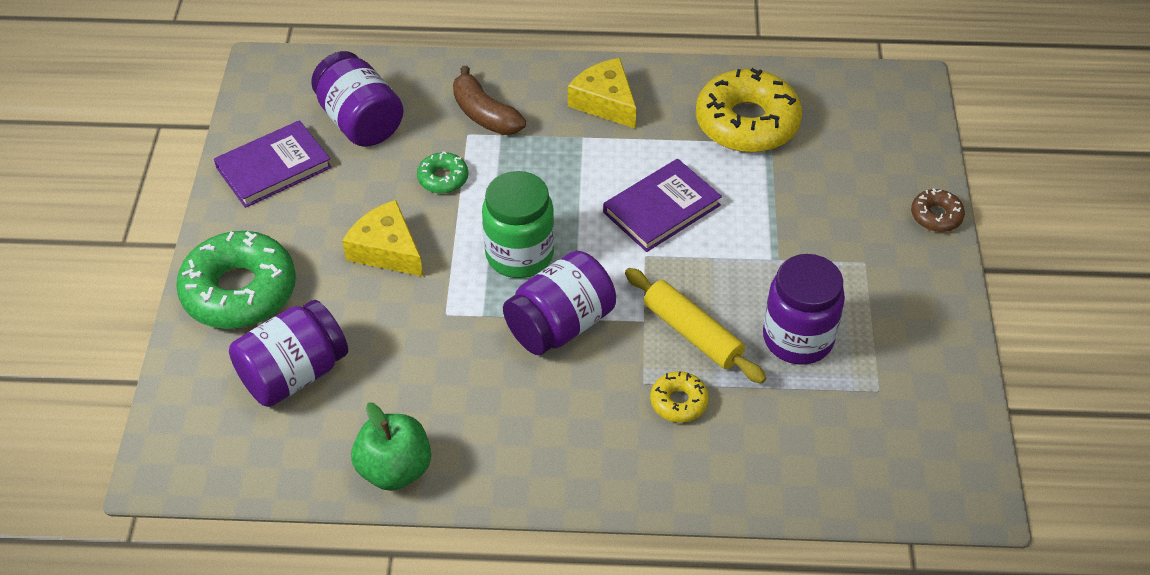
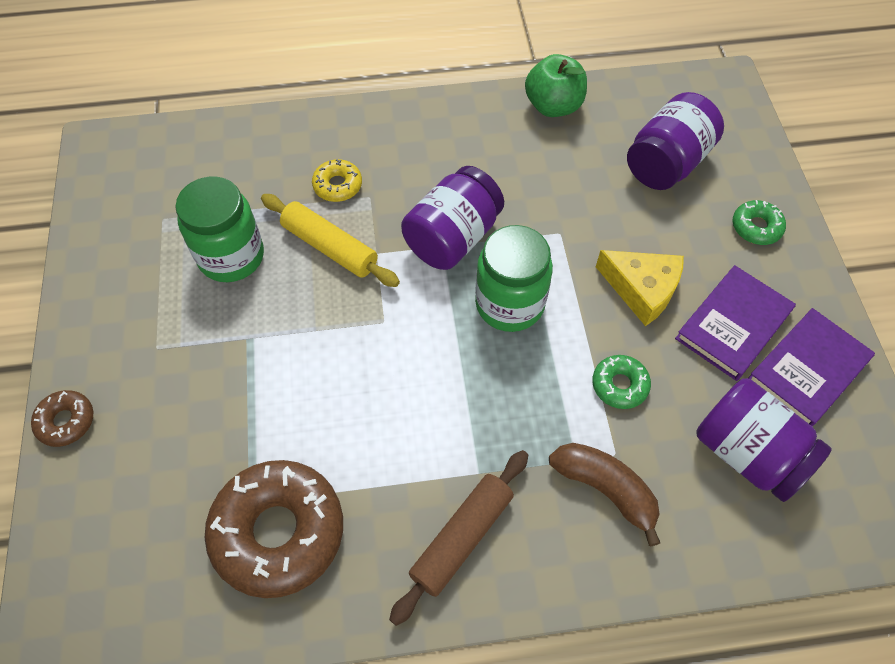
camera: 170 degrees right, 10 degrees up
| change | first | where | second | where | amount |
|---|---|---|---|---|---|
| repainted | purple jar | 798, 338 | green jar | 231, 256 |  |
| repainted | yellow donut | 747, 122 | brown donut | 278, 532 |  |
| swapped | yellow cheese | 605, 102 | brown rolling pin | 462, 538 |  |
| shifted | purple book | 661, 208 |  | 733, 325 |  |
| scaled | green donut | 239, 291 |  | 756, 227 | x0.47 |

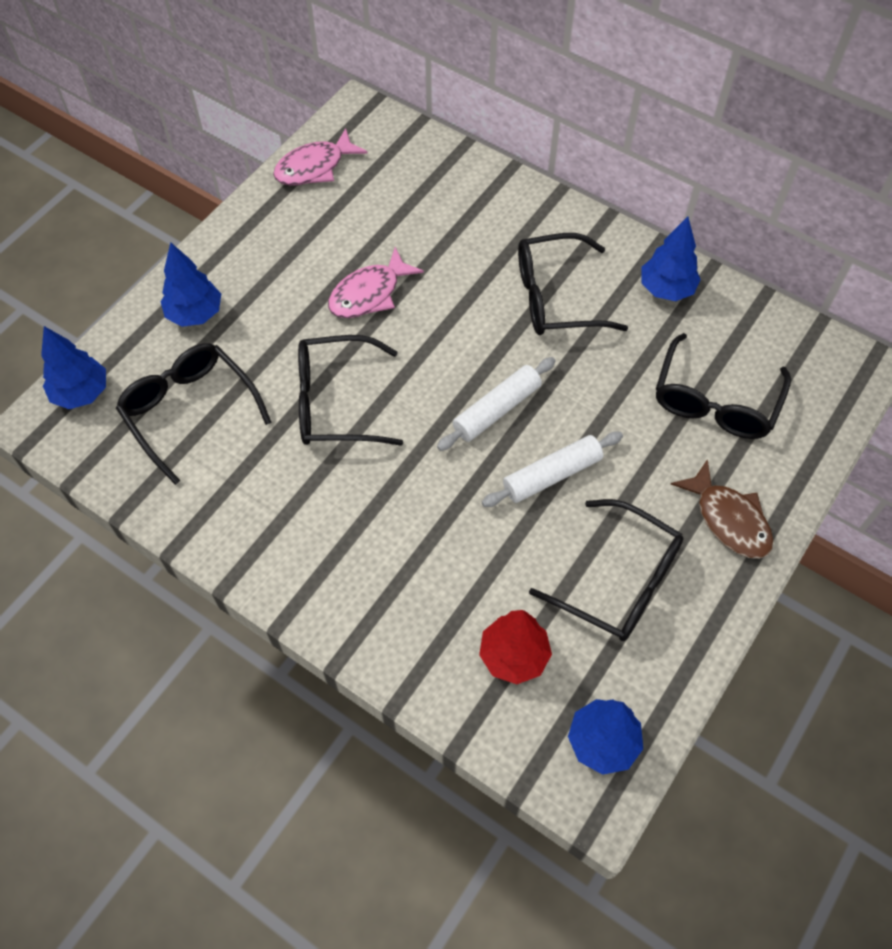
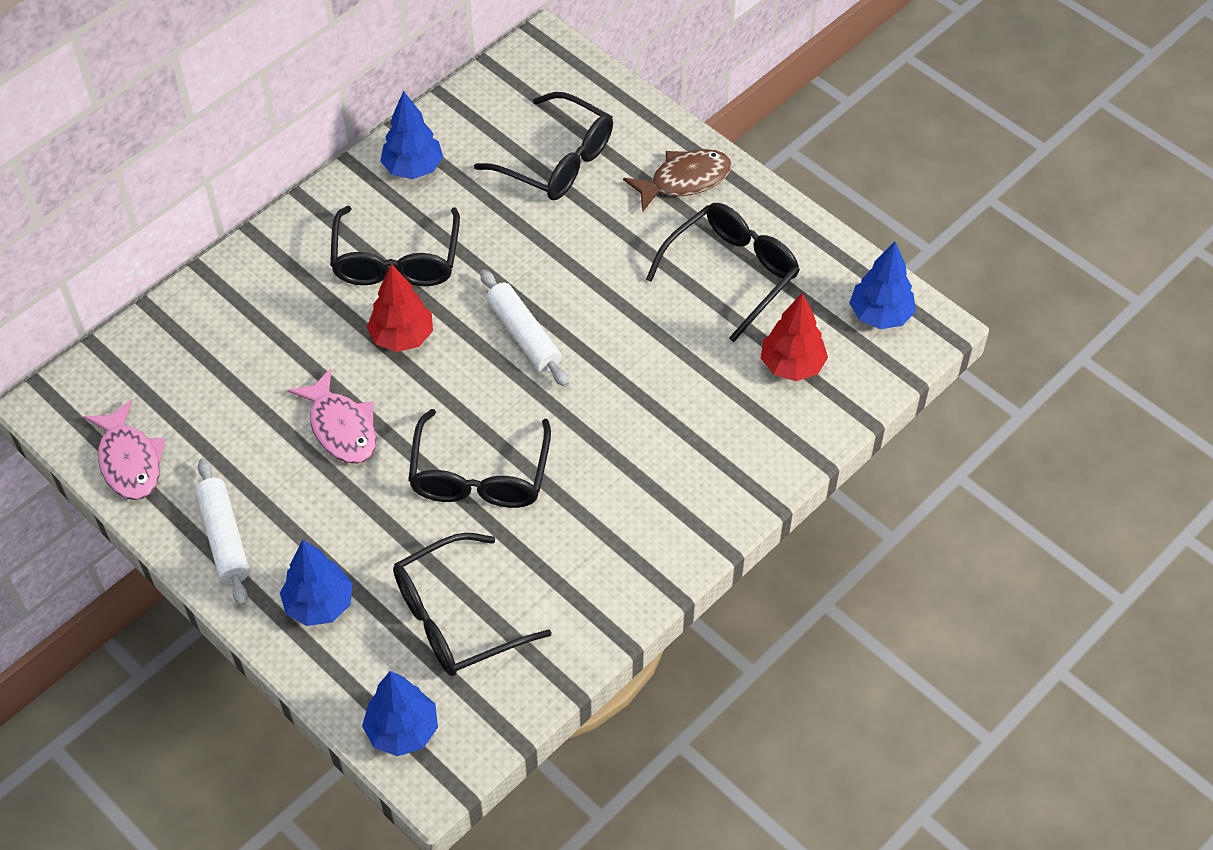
camera: 80 degrees left, 5 degrees down
| change | first | where | second | where | amount |
|---|---|---|---|---|---|
| shifted | white rolling pin | 552, 475 |  | 224, 537 |  |
| new |  |  | red tree | 402, 337 |  |

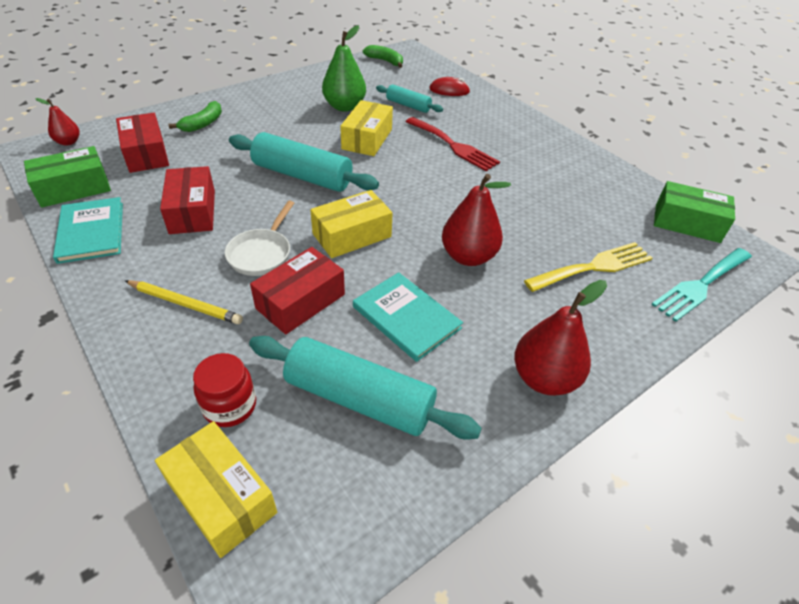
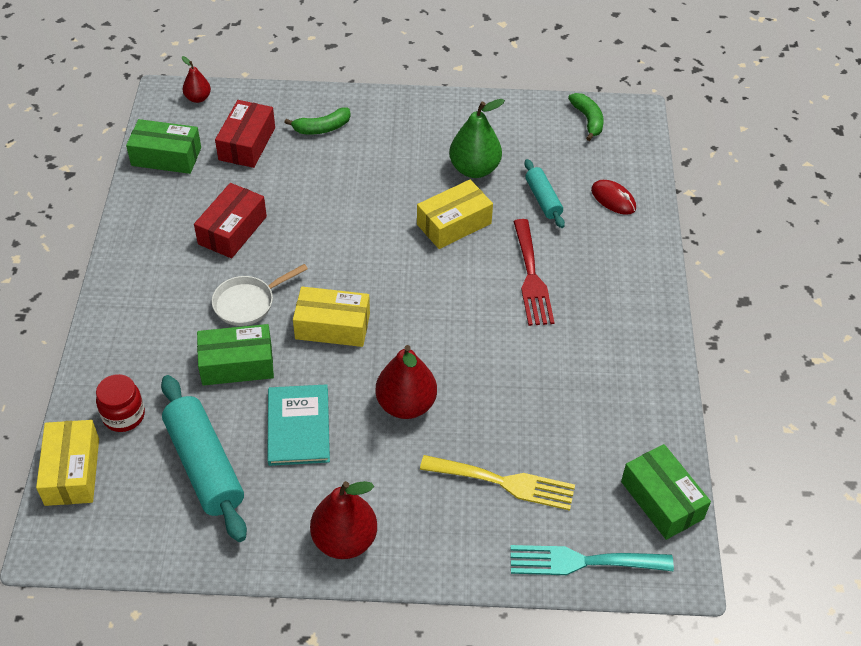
camera: 40 degrees right, 5 degrees up
| change | first | where | second | where | amount |
|---|---|---|---|---|---|
| repainted | red box | 300, 301 | green box | 237, 364 |  |
| gone | turquoise book | 91, 232 |  |  |  |
| gone | yellow pencil | 185, 304 |  |  |  |
| gone | turquoise rolling pin | 302, 176 |  |  |  |

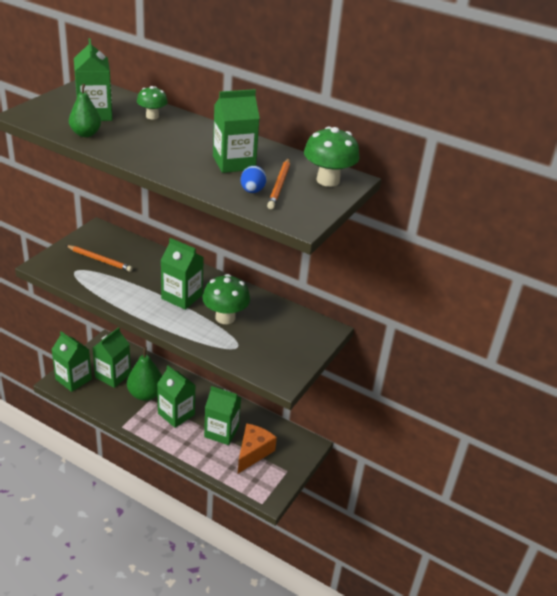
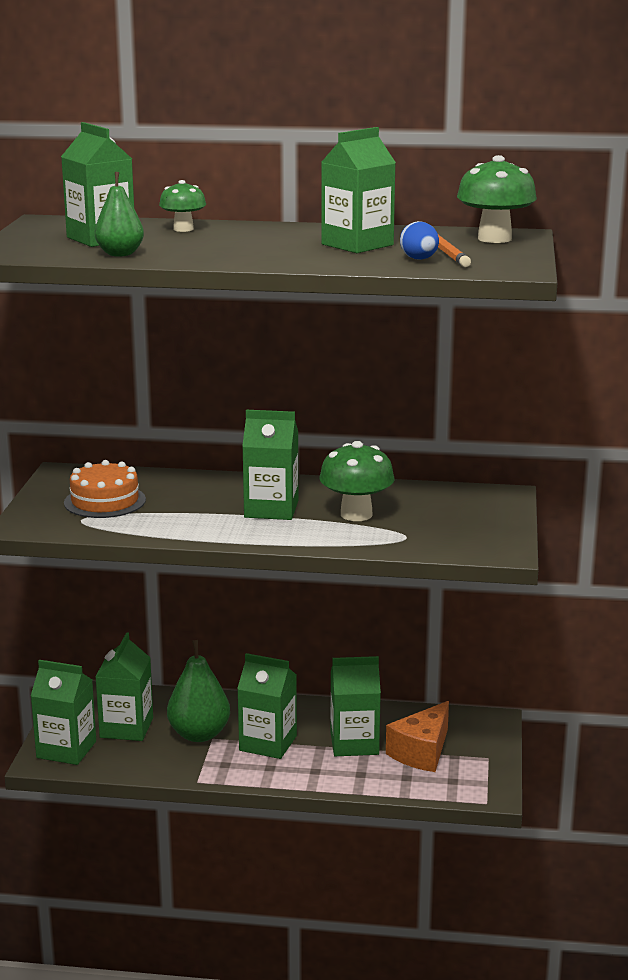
camera: 20 degrees left, 15 degrees down
| change | first | where | second | where | amount |
|---|---|---|---|---|---|
| swapped | orange pencil | 99, 260 | orange cake | 105, 501 |  |
| rotated | orange cheese | 253, 452 |  | 421, 752 | 150 degrees counterclockwise |

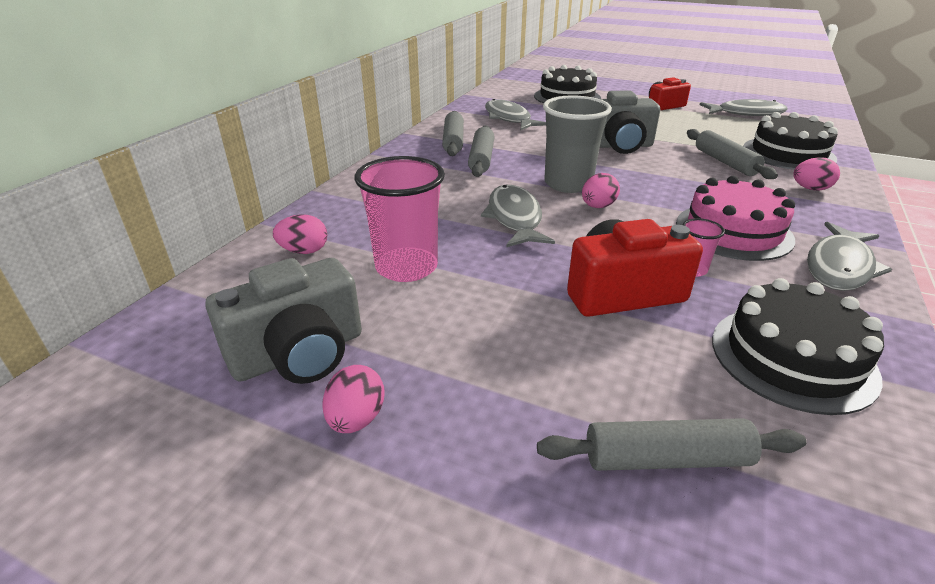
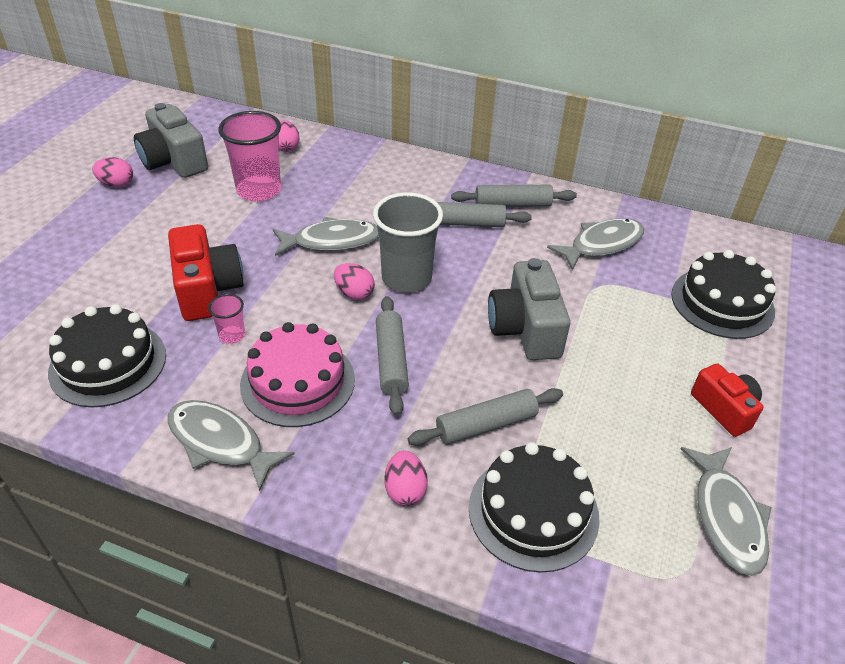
camera: 85 degrees right, 10 degrees up
| change | first | where | second | where | amount |
|---|---|---|---|---|---|
| shifted | grey rolling pin | 666, 459 |  | 391, 361 |  |

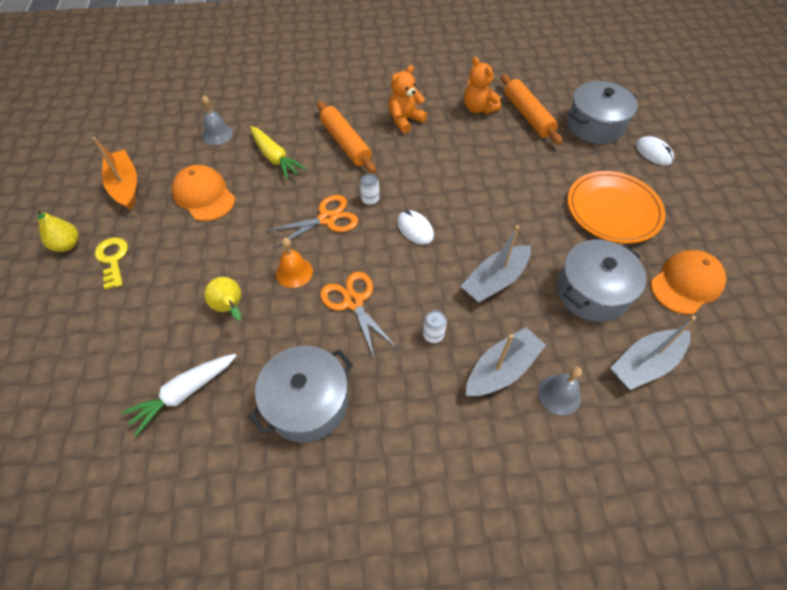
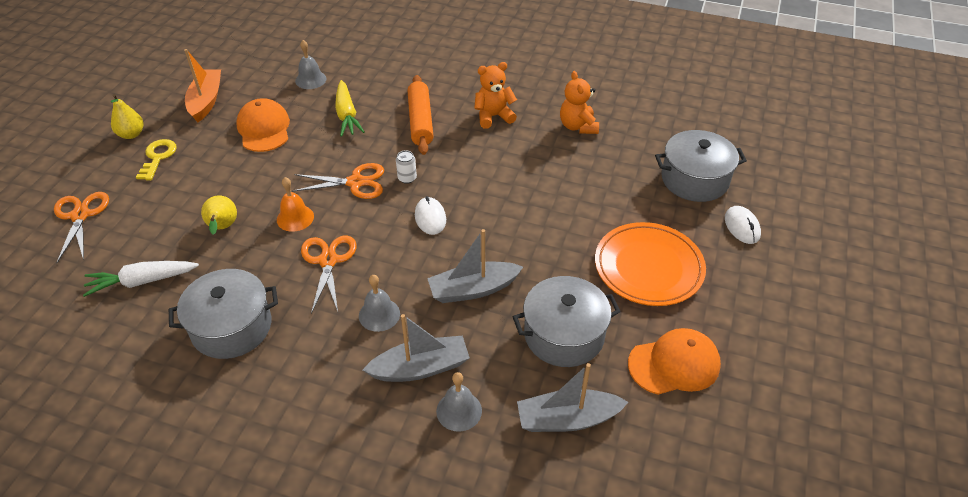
camera: 25 degrees right, 10 degrees down
| change | first | where | second | where | amount |
|---|---|---|---|---|---|
| new |  |  | orange scissors | 80, 215 |  |
| swapped | white can | 433, 335 | grey bell | 379, 314 |  |
| gone | orange rolling pin | 528, 115 |  |  |  |

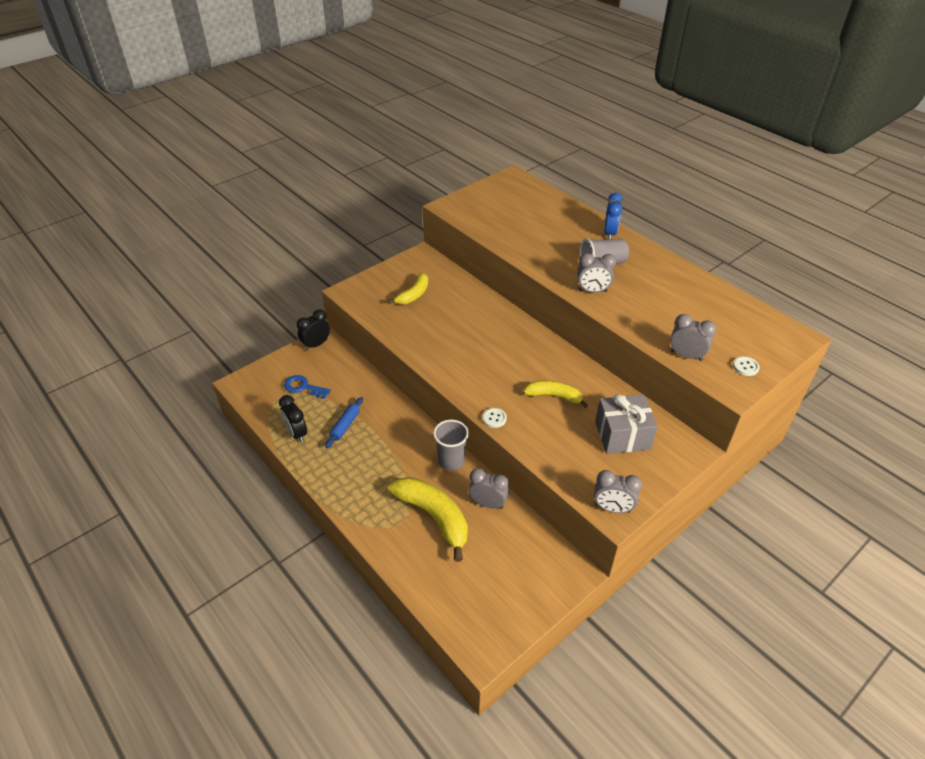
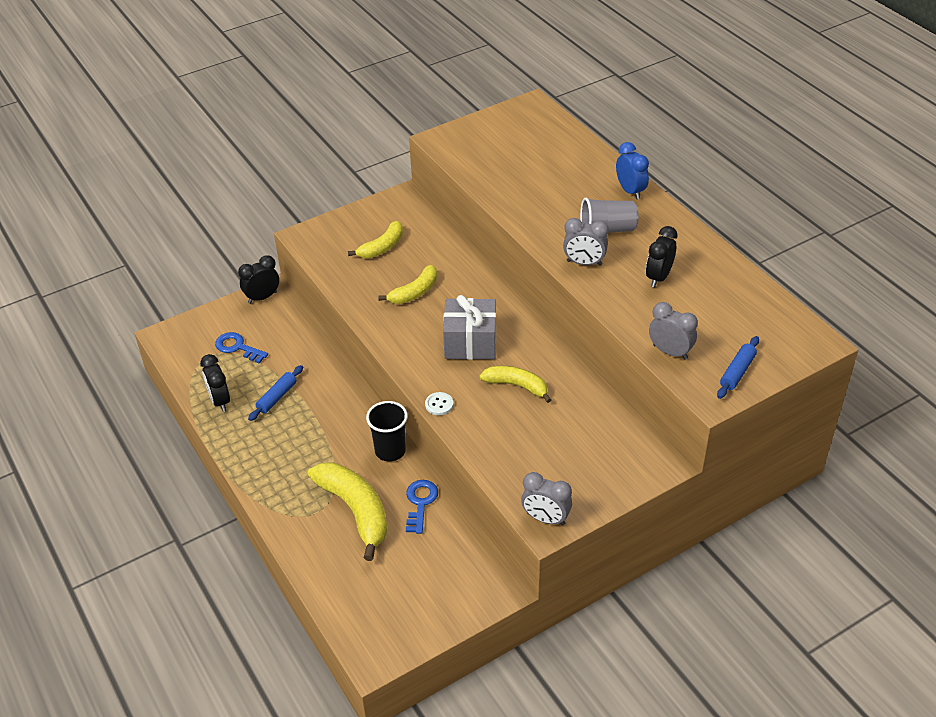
camera: 10 degrees right, 0 degrees up
| change | first | where | second | where | amount |
|---|---|---|---|---|---|
| repainted | grey cup | 451, 461 | black cup | 390, 451 |  |
| new |  |  | yellow banana | 414, 292 |  |
| swapped | grey clock | 488, 503 | blue key | 420, 503 |  |
| shifted | grey gift | 622, 435 |  | 470, 342 |  |
| rotated | blue clock | 610, 233 |  | 630, 191 | 45 degrees counterclockwise |
| new |  |  | black clock | 658, 277 |  |
| swapped | white button | 745, 367 | blue rolling pin | 737, 372 |  |

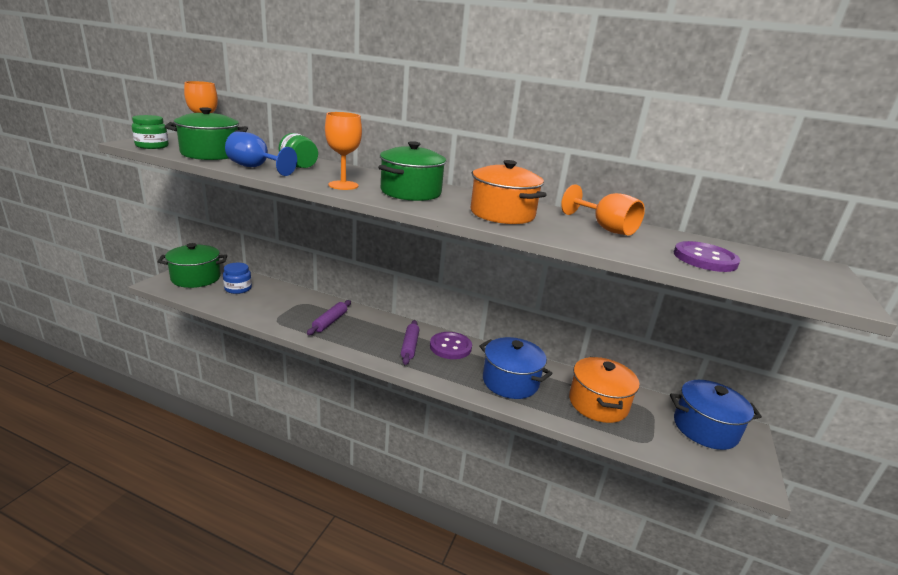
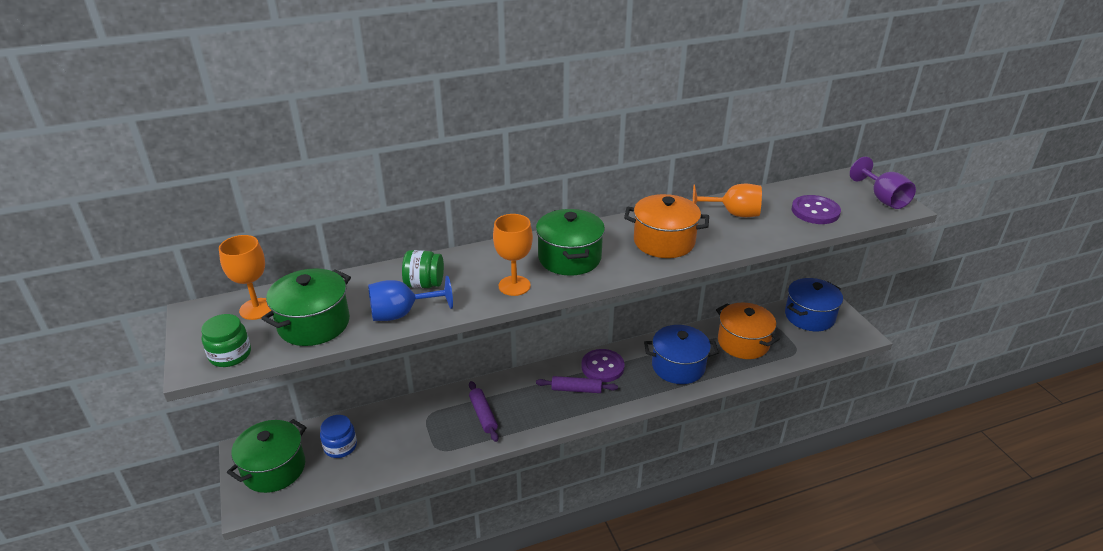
camera: 40 degrees left, 10 degrees up
| change | first | where | second | where | amount |
|---|---|---|---|---|---|
| rotated | purple rolling pin | 410, 346 |  | 576, 389 | 45 degrees counterclockwise |
| new |  |  | purple goblet | 883, 199 |  |

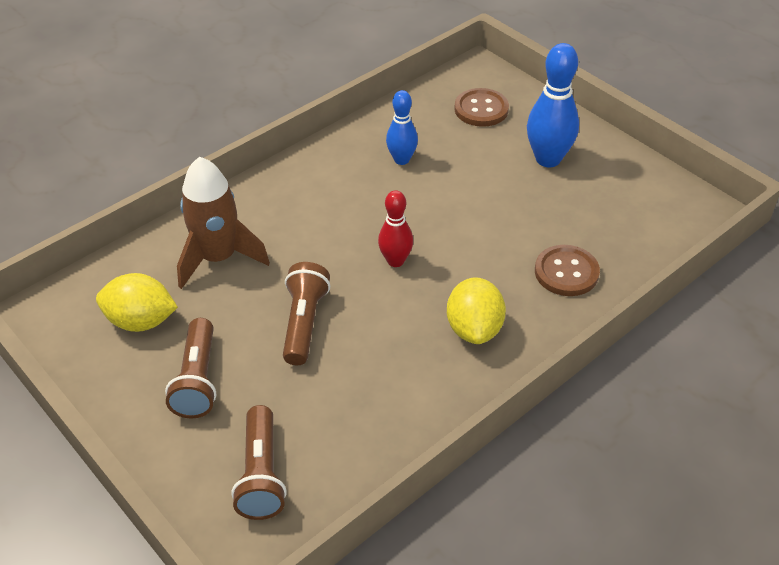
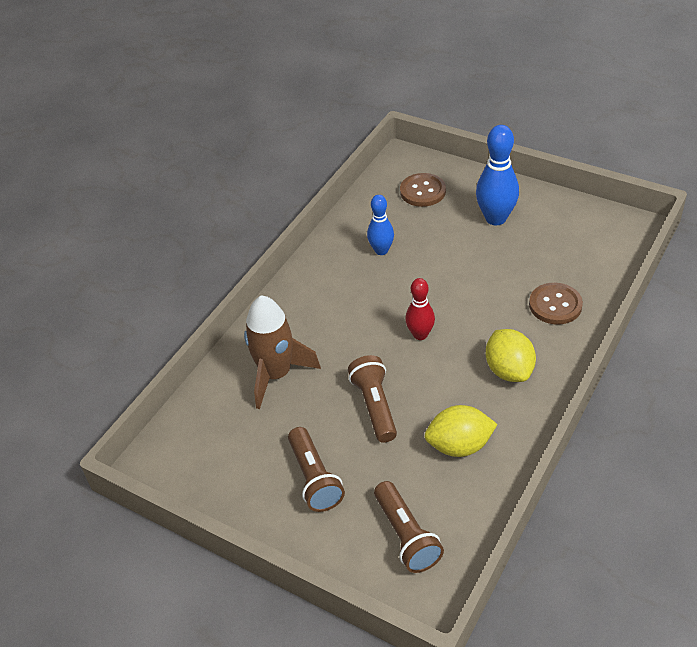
camera: 15 degrees left, 0 degrees up
| change | first | where | second | where | amount |
|---|---|---|---|---|---|
| shifted | yellow lemon | 141, 321 |  | 459, 446 |  |

